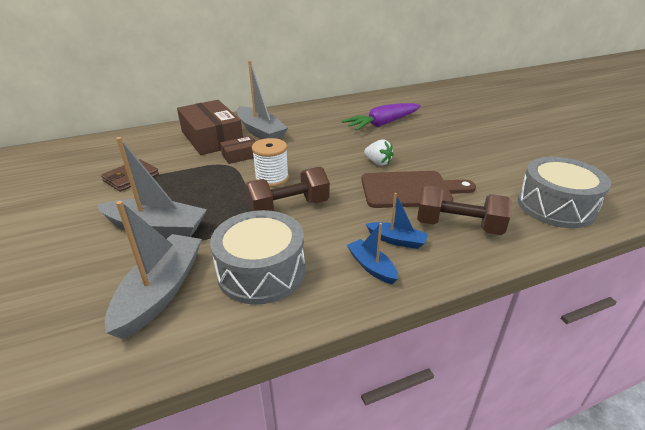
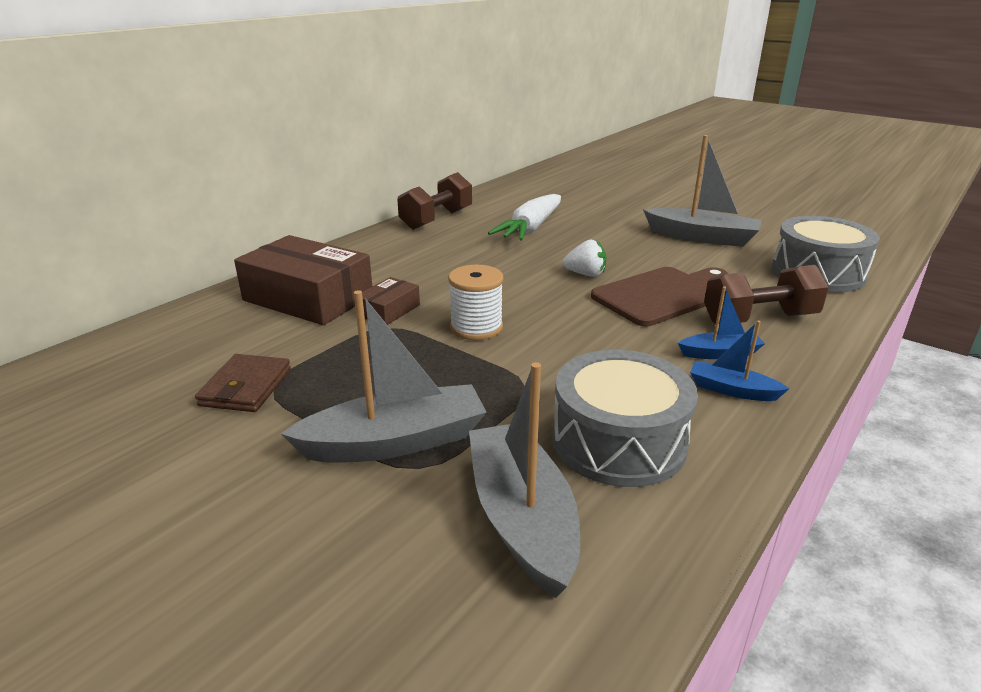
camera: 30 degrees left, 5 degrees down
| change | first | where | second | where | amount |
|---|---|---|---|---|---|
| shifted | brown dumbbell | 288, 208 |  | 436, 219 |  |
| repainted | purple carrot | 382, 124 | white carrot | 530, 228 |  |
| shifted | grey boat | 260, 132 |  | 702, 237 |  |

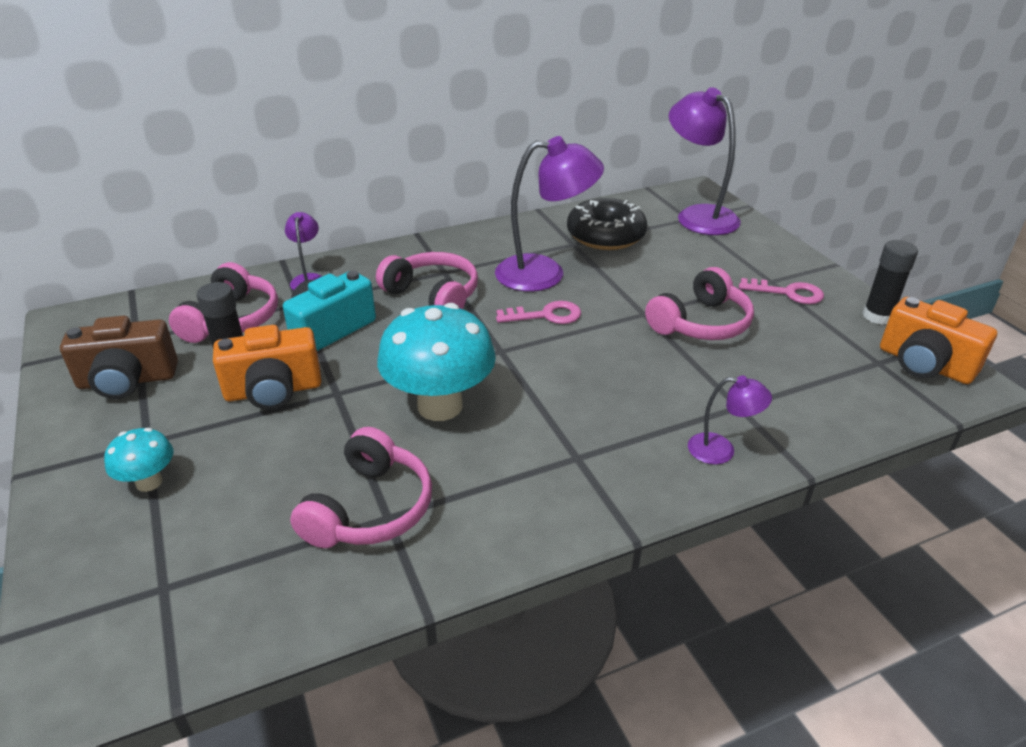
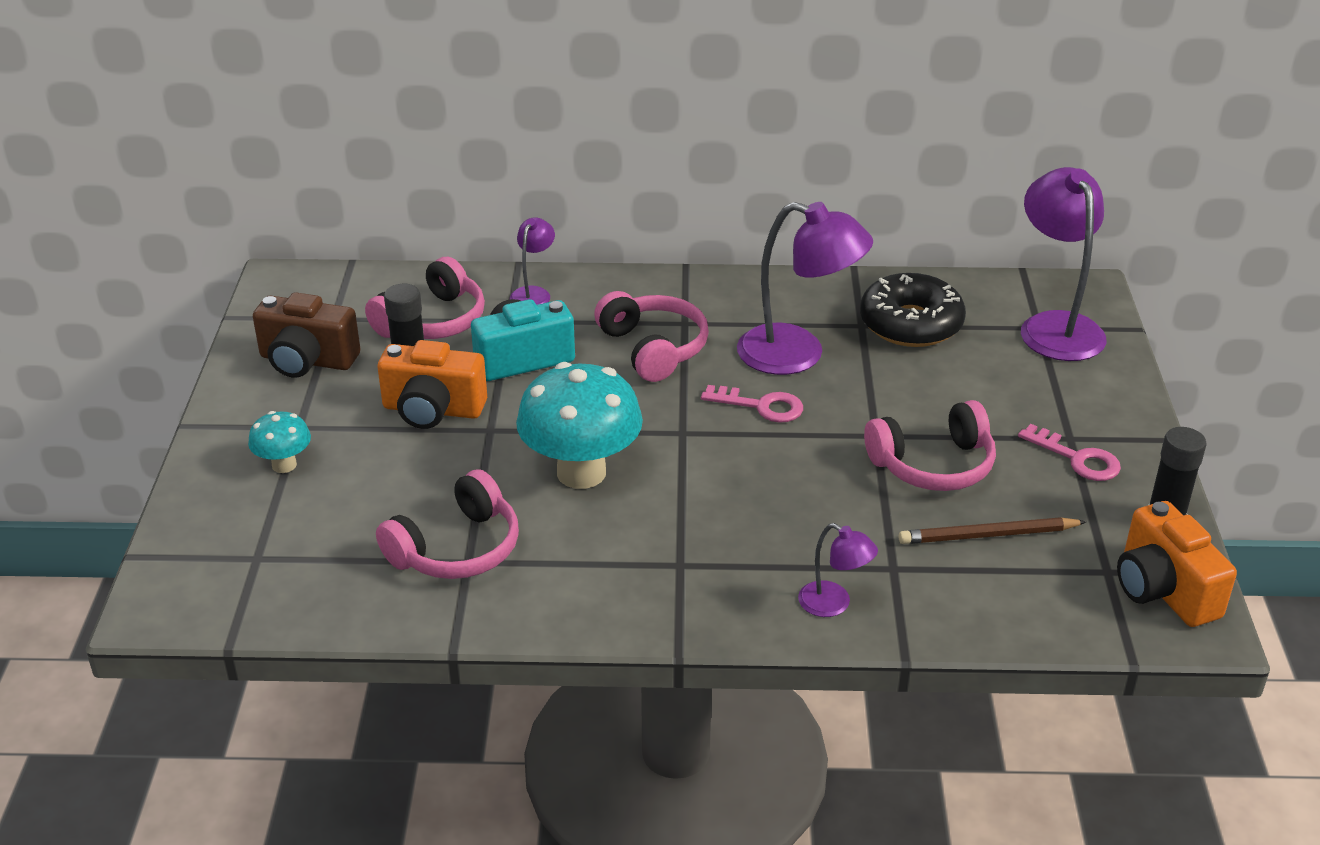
camera: 25 degrees right, 0 degrees up
| change | first | where | second | where | amount |
|---|---|---|---|---|---|
| new |  |  | brown pencil | 988, 535 |  |

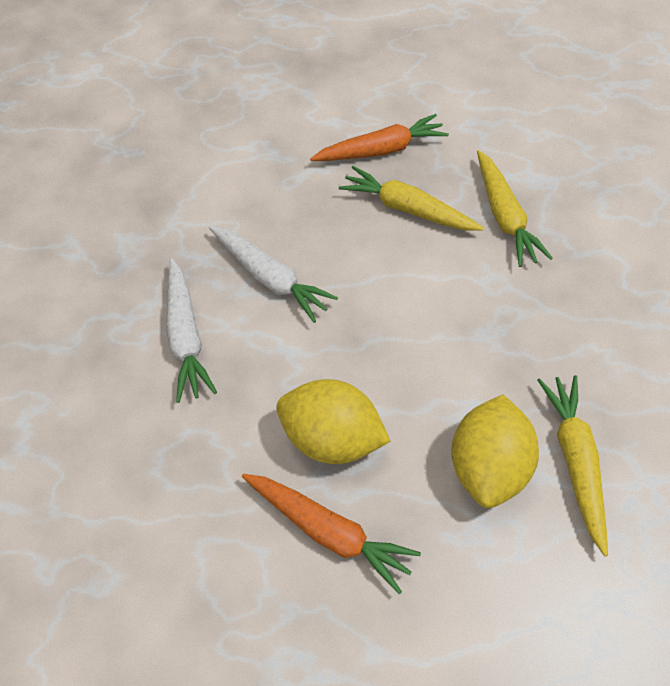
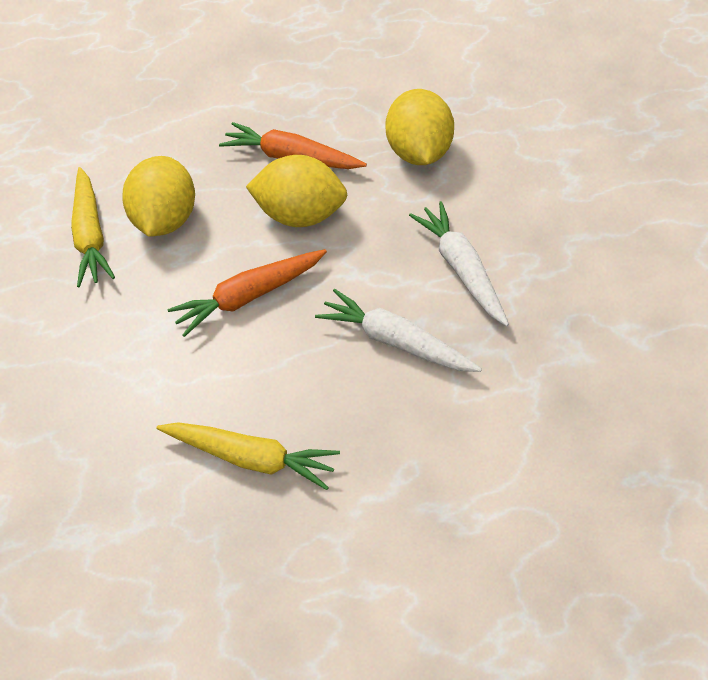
camera: 175 degrees right, 5 degrees down
| change | first | where | second | where | amount |
|---|---|---|---|---|---|
| shifted | orange carrot | 381, 150 |  | 249, 296 |  |
| new |  |  | yellow lemon | 419, 152 |  |
| gone | yellow carrot | 503, 216 |  |  |  |

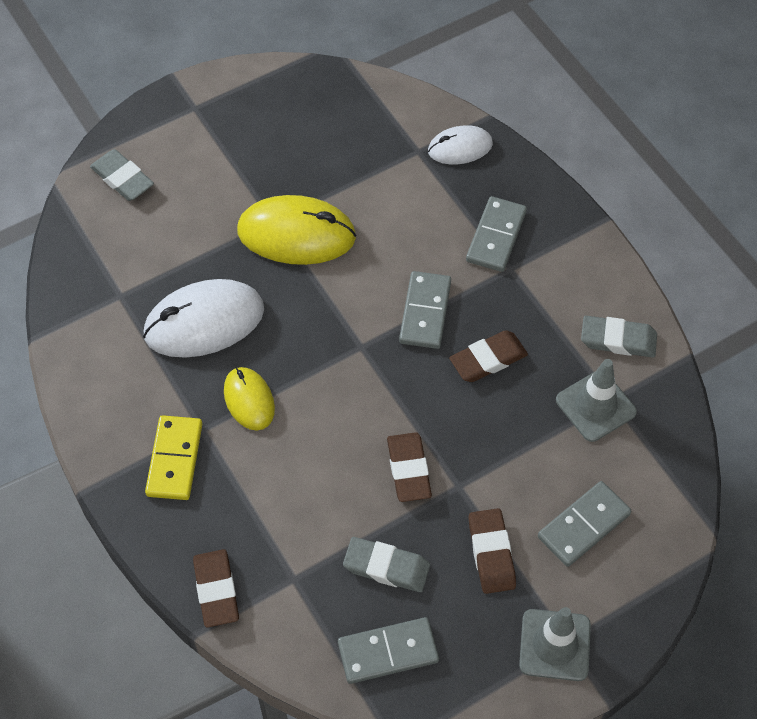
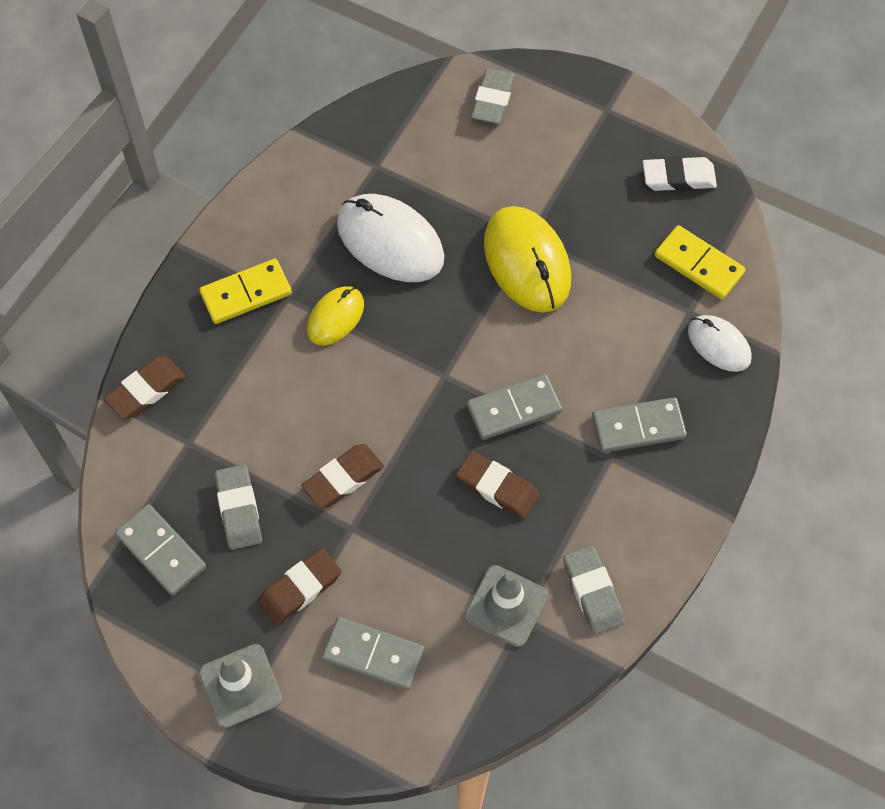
camera: 60 degrees right, 5 degrees up
| change | first | where | second | where | amount |
|---|---|---|---|---|---|
| new |  |  | white eraser | 678, 177 |  |
| new |  |  | yellow domino | 699, 264 |  |

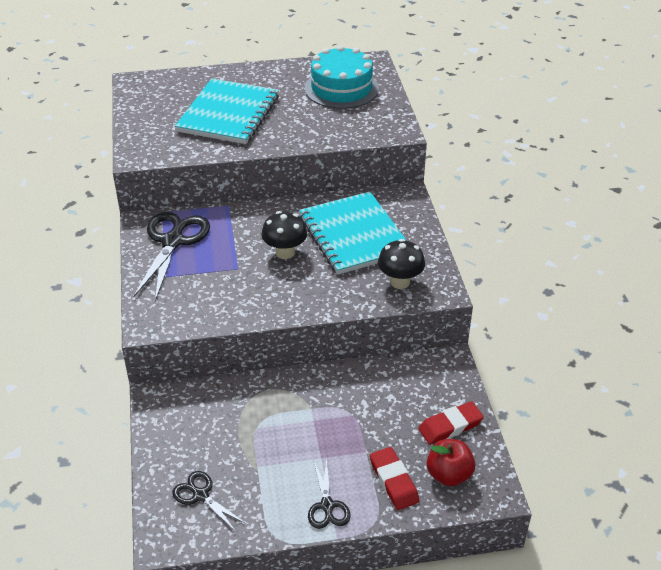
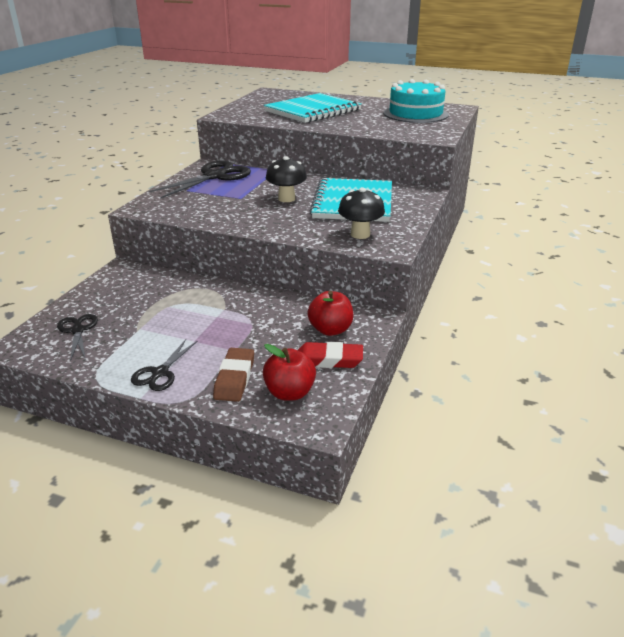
camera: 30 degrees right, 10 degrees down
| change | first | where | second | where | amount |
|---|---|---|---|---|---|
| repainted | red eraser | 393, 481 | brown eraser | 234, 378 |  |
| new |  |  | red apple | 330, 330 |  |

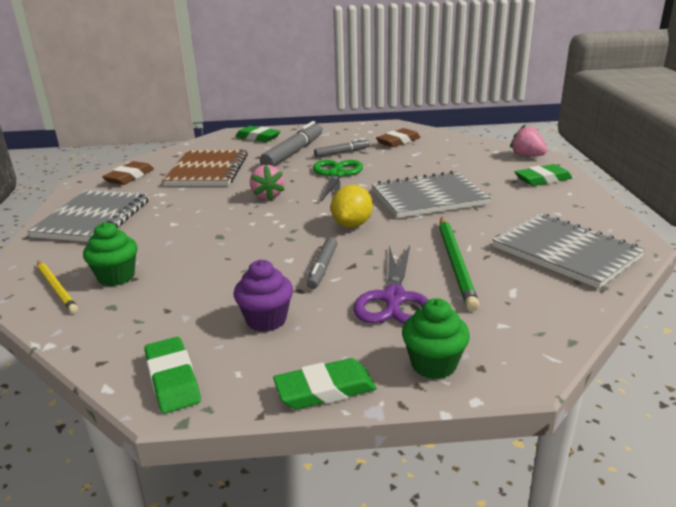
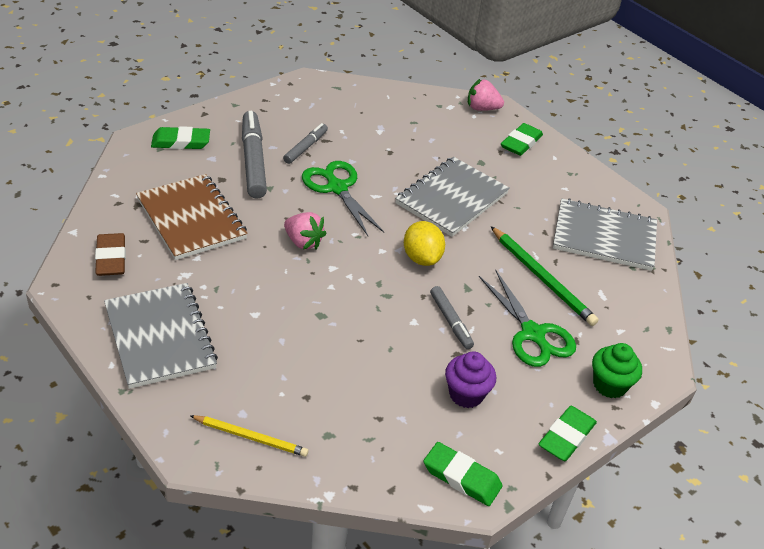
camera: 40 degrees left, 15 degrees up
| change | first | where | second | where | amount |
|---|---|---|---|---|---|
| repainted | purple scissors | 394, 298 | green scissors | 532, 334 |  |
| gone | green cupcake | 116, 277 |  |  |  |
| gone | brown eraser | 398, 141 |  |  |  |

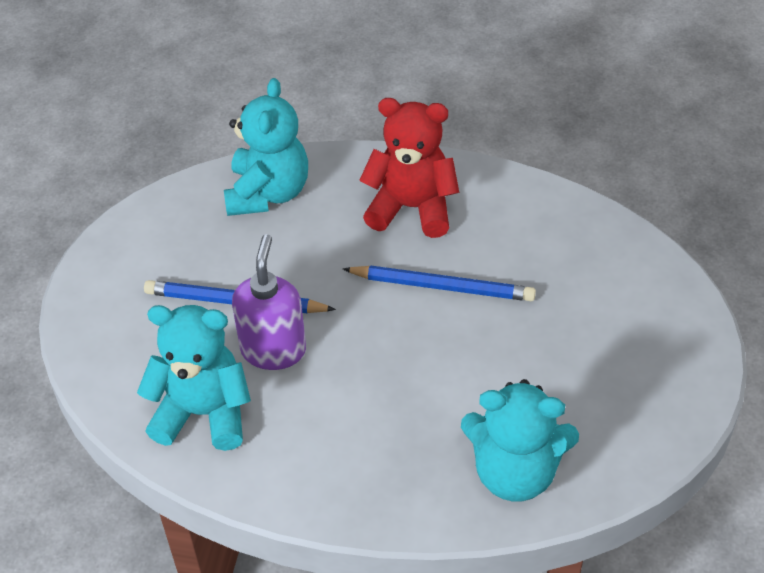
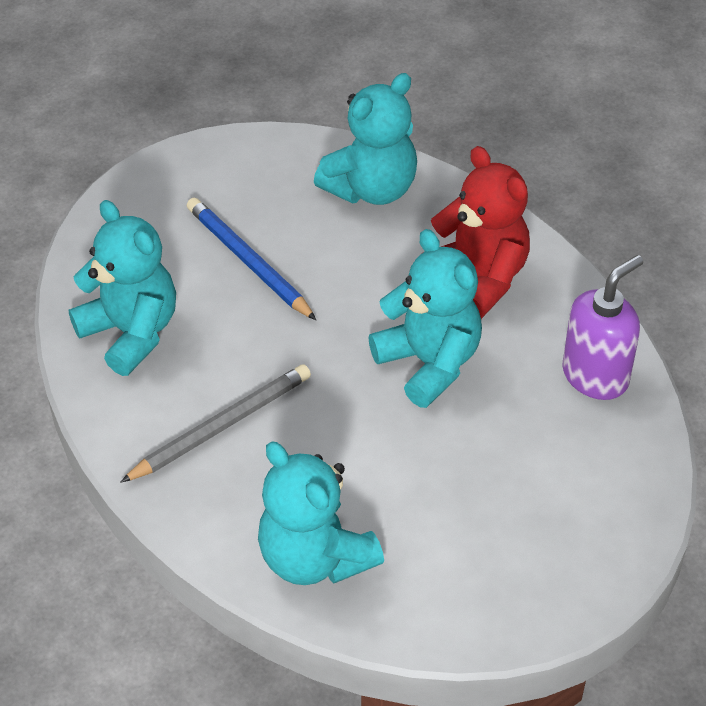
camera: 40 degrees right, 0 degrees up
| change | first | where | second | where | amount |
|---|---|---|---|---|---|
| new |  |  | grey pencil | 221, 426 |  |
| swapped | blue pencil | 442, 286 | turquoise teddy bear | 429, 363 |  |
| shifted | purple soap dispenser | 273, 350 |  | 595, 376 |  |

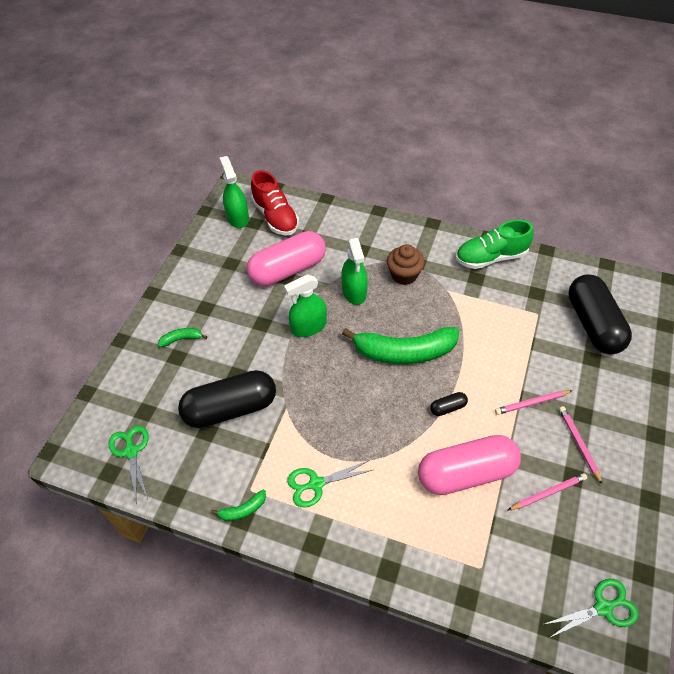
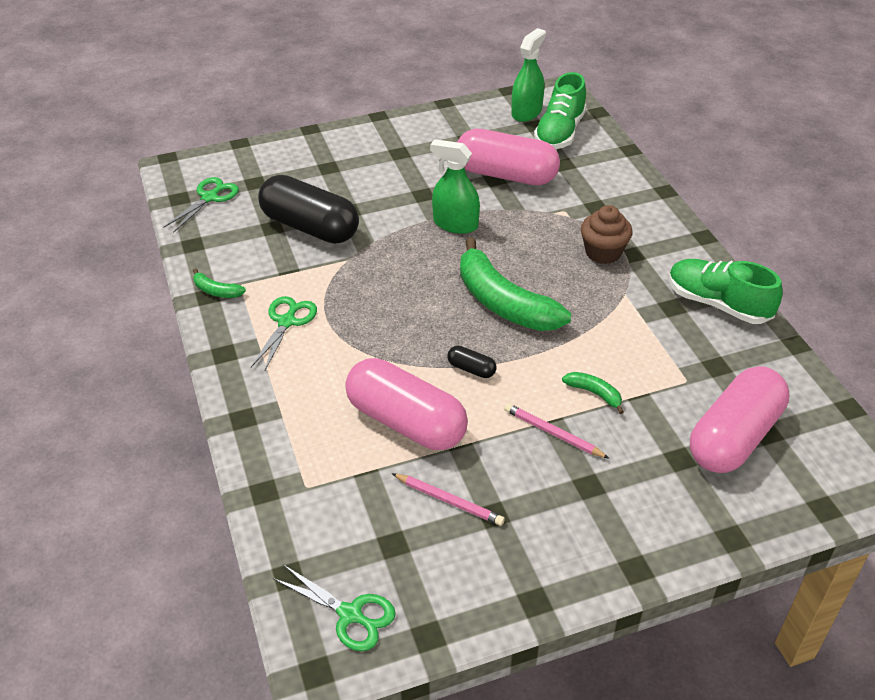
camera: 50 degrees right, 10 degrees down
| change | first | where | second | where | amount |
|---|---|---|---|---|---|
| rotated | green scissors | 316, 484 |  | 287, 322 | 75 degrees clockwise |
| repainted | red shoe | 275, 217 | green shoe | 560, 133 |  |
| shifted | green banana | 182, 339 |  | 594, 393 |  |
| repainted | black capsule | 593, 324 | pink capsule | 734, 437 |  |
| gone | green spray bottle | 354, 292 |  |  |  |
| gone | pink pencil | 578, 444 |  |  |  |

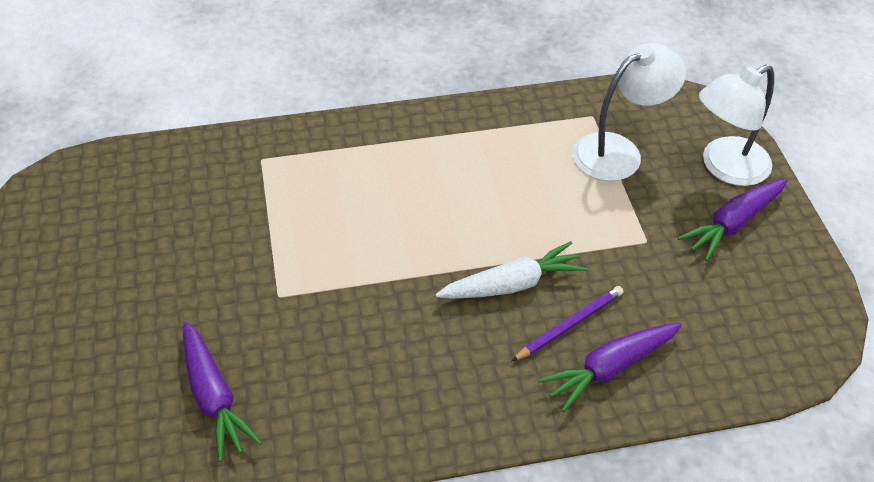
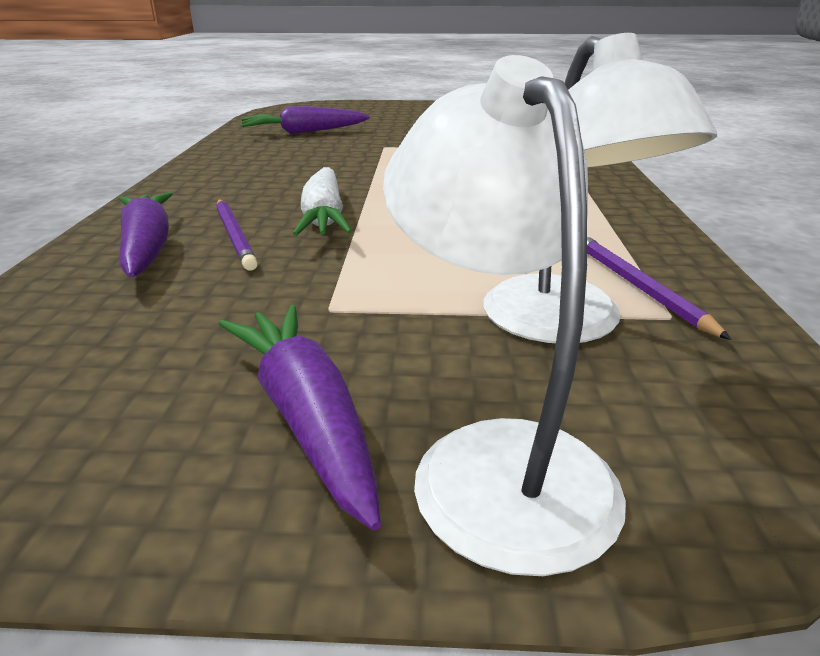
camera: 105 degrees right, 20 degrees down
| change | first | where | second | where | amount |
|---|---|---|---|---|---|
| new |  |  | purple pencil | 637, 287 |  |

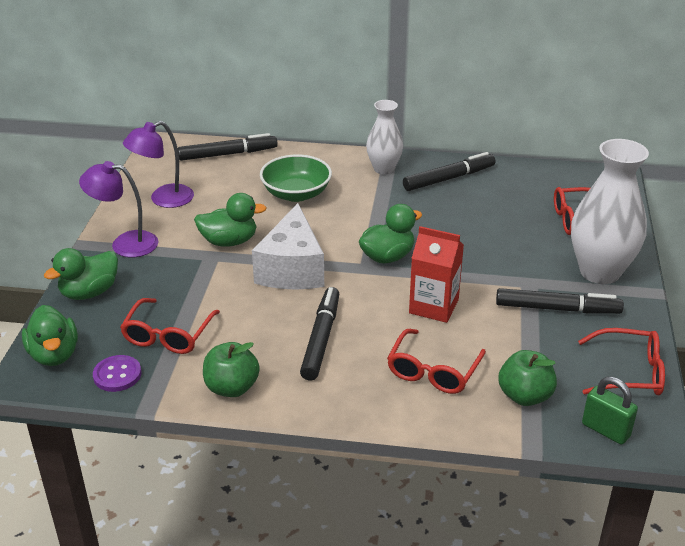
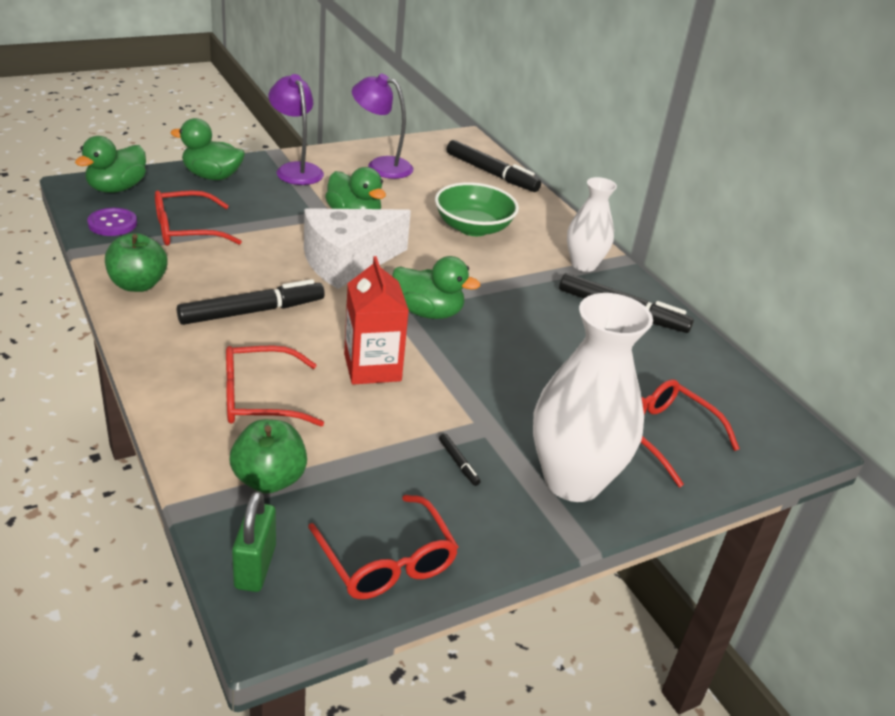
camera: 50 degrees right, 0 degrees up
| change | first | where | second | where | amount |
|---|---|---|---|---|---|
| scaled | black marker | 557, 309 |  | 458, 463 | x0.42 |

